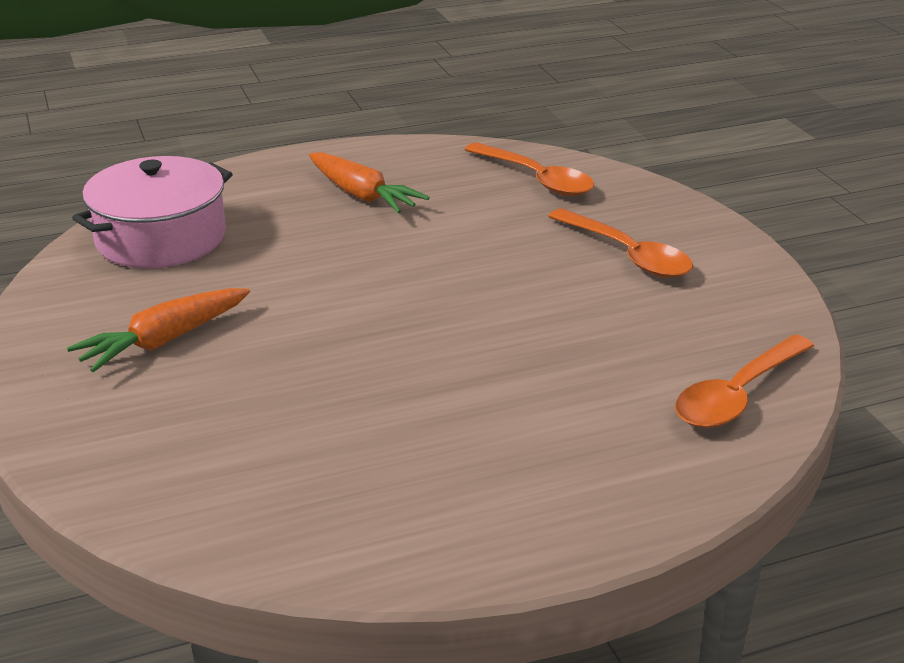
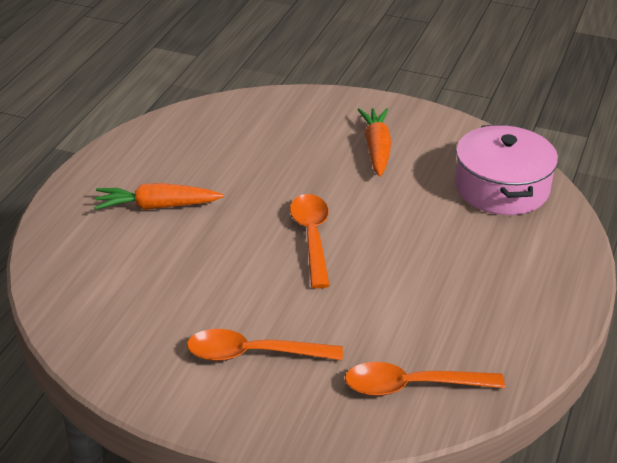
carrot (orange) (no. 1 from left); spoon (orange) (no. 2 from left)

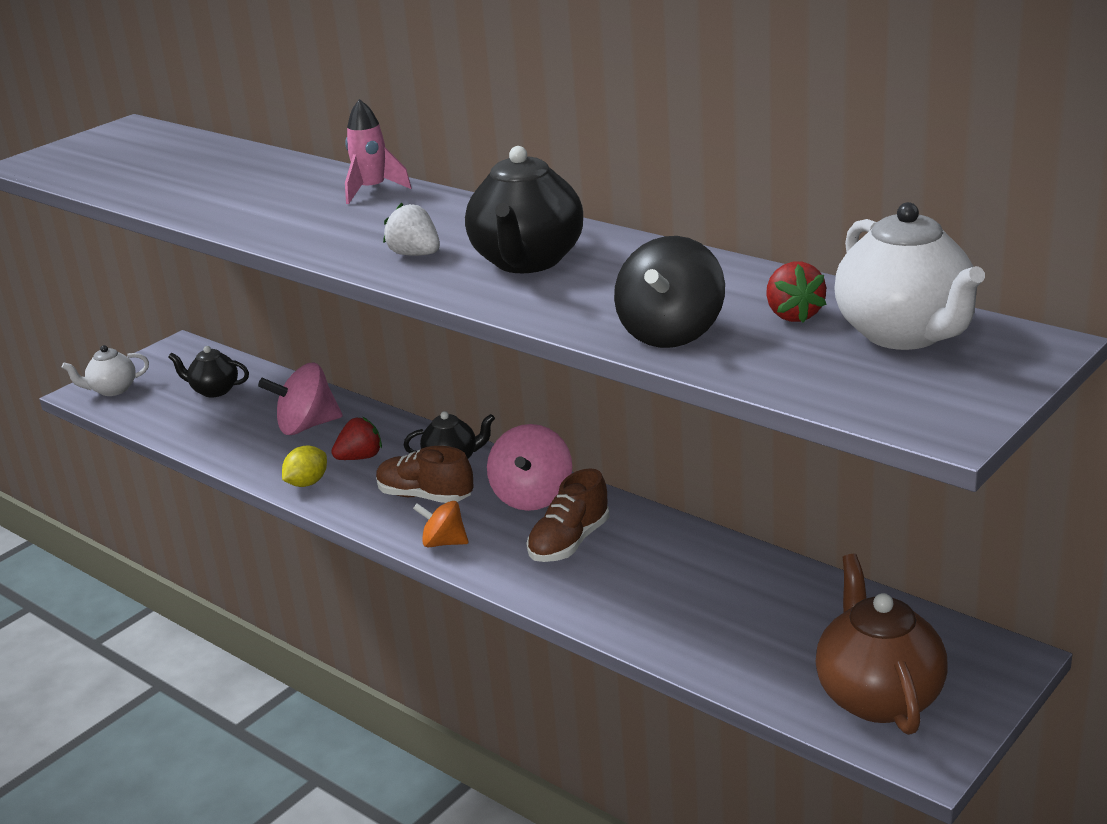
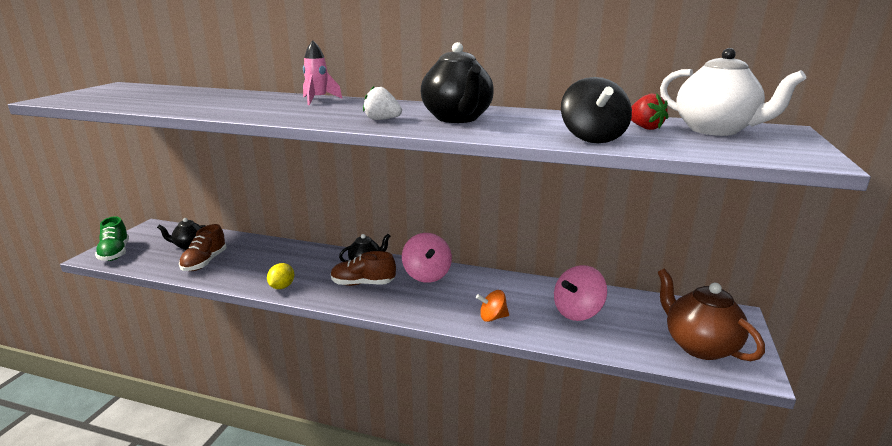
shoe (green); spinning top (pink) (no. 2 from left); strawberry (red) (no. 1 from left in the first image); spinning top (orange); shoe (brown) (no. 1 from left)

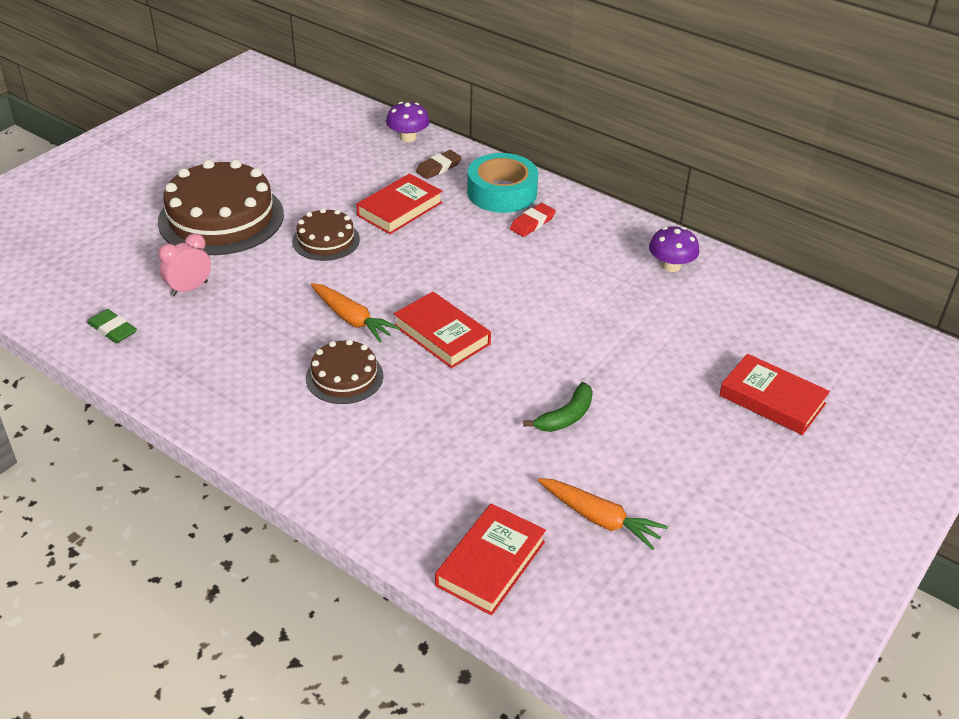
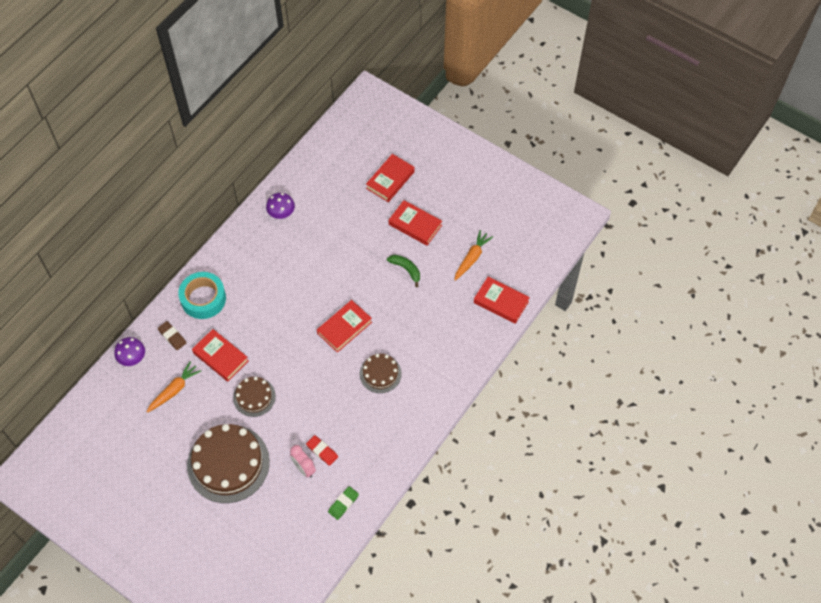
carrot (orange) (no. 1 from left); eraser (red); book (red) (no. 4 from left)

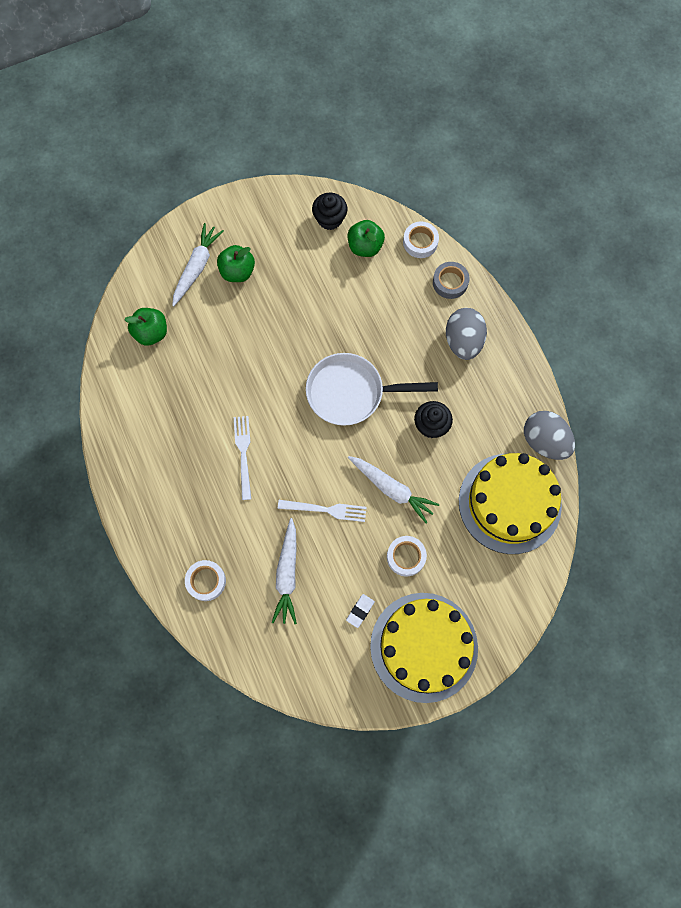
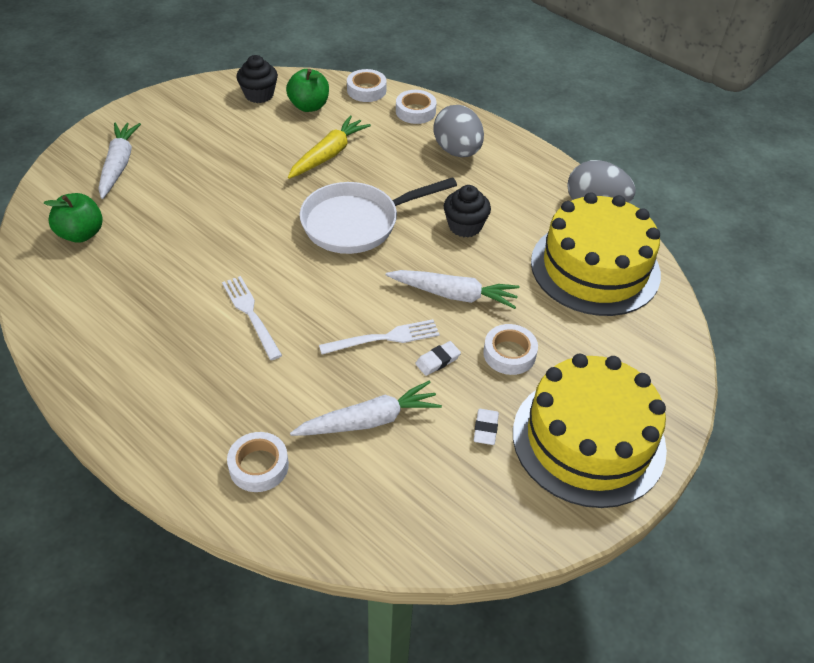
apple (green) (no. 2 from left in the first image); carrot (white) (no. 2 from left); tape (white) (no. 3 from left); carrot (yellow); eraser (white) (no. 1 from left)

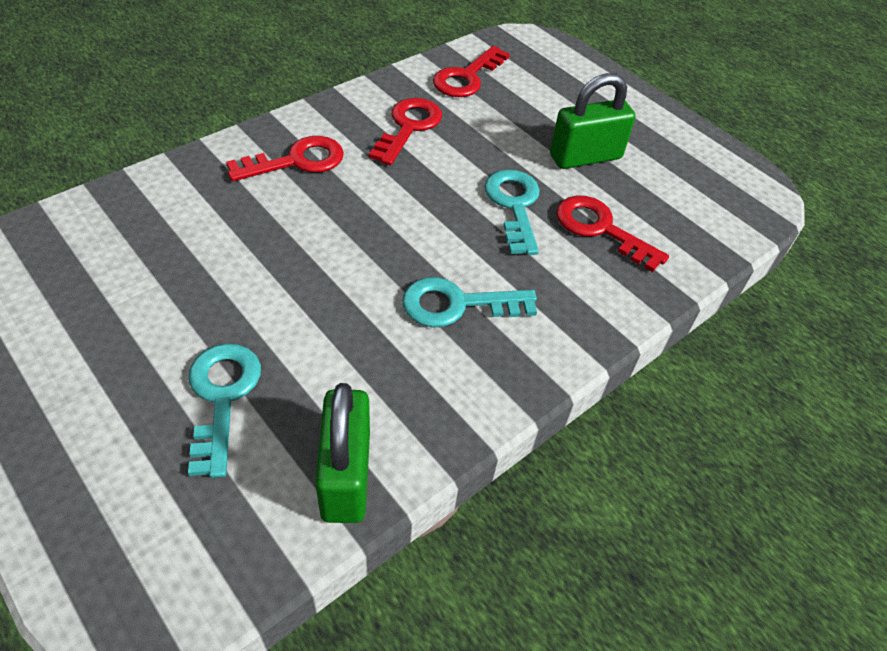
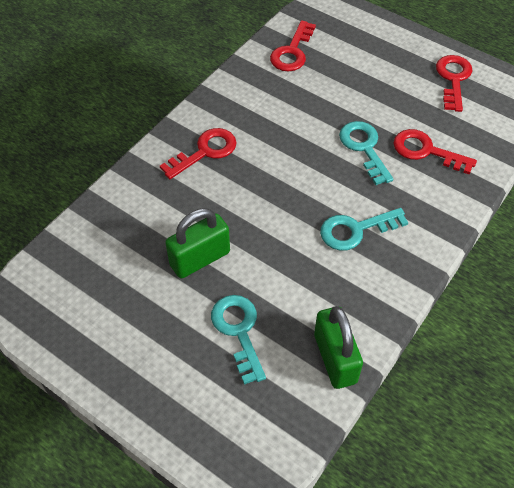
key (red) (no. 4 from left); padlock (green) (no. 1 from left)

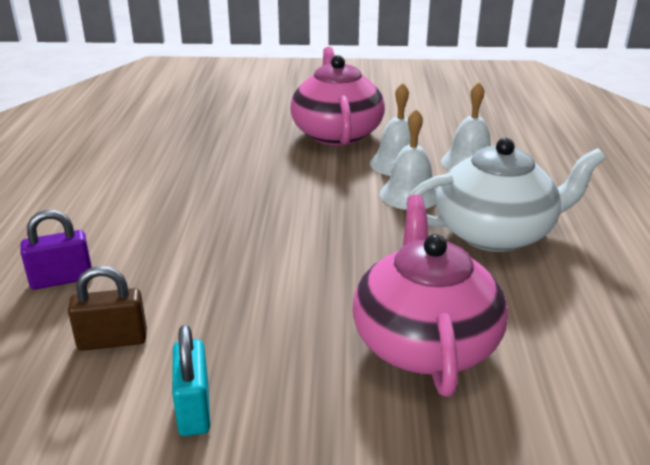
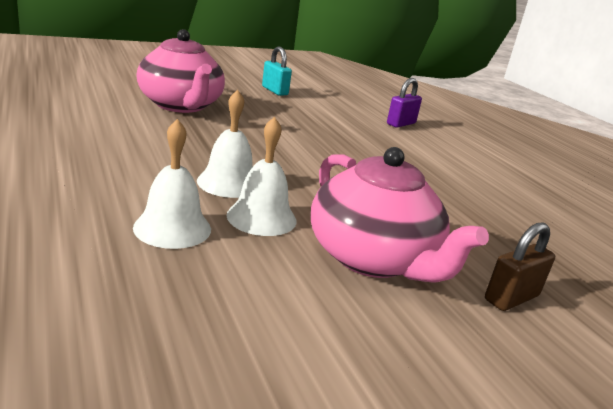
padlock (brown); teapot (white)

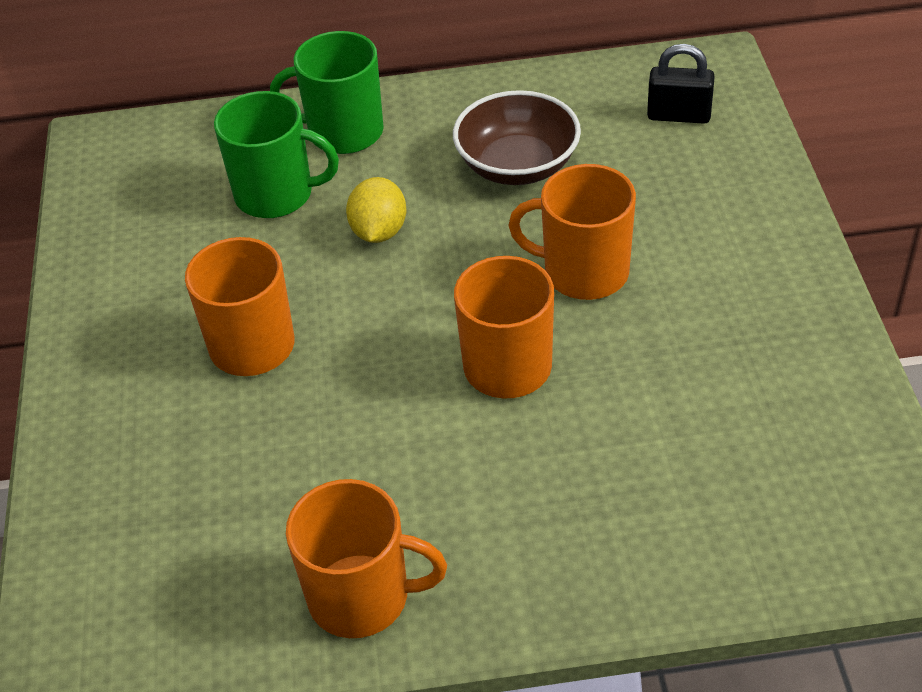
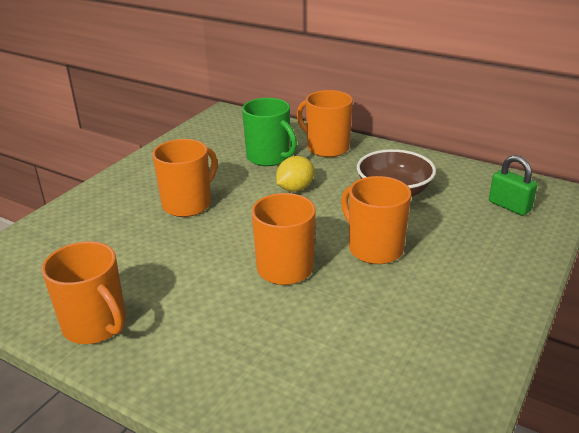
mug (orange) (no. 4 from left); padlock (green)

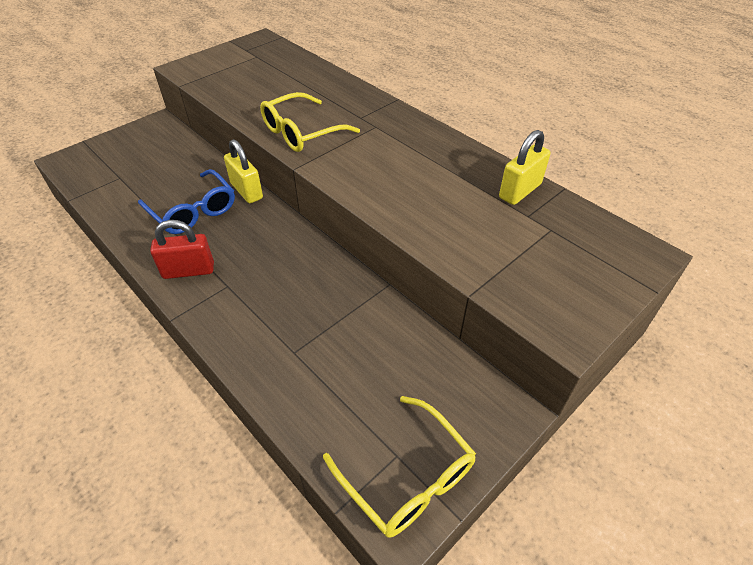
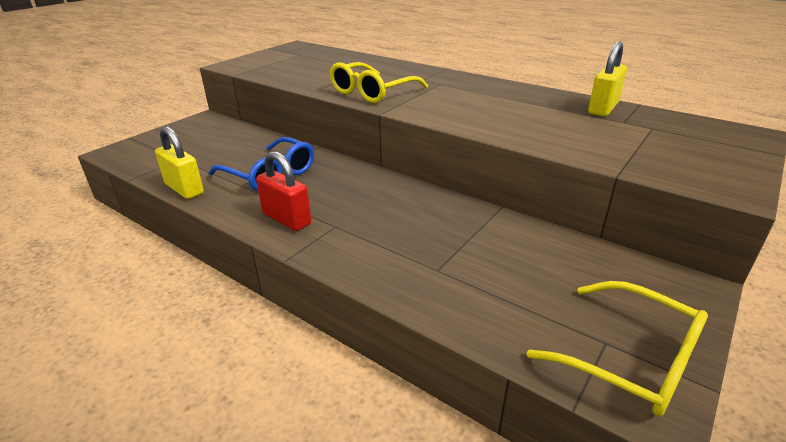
padlock (red); padlock (yellow) (no. 1 from left)

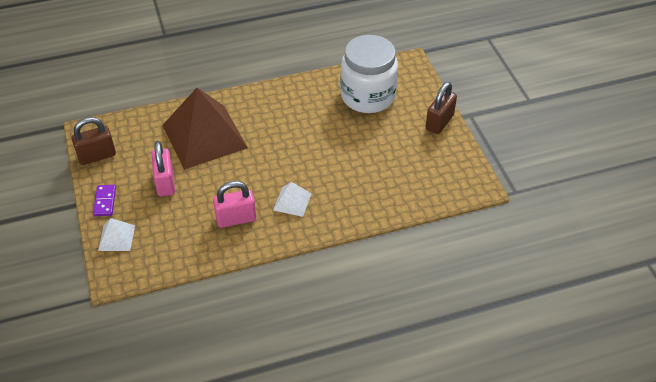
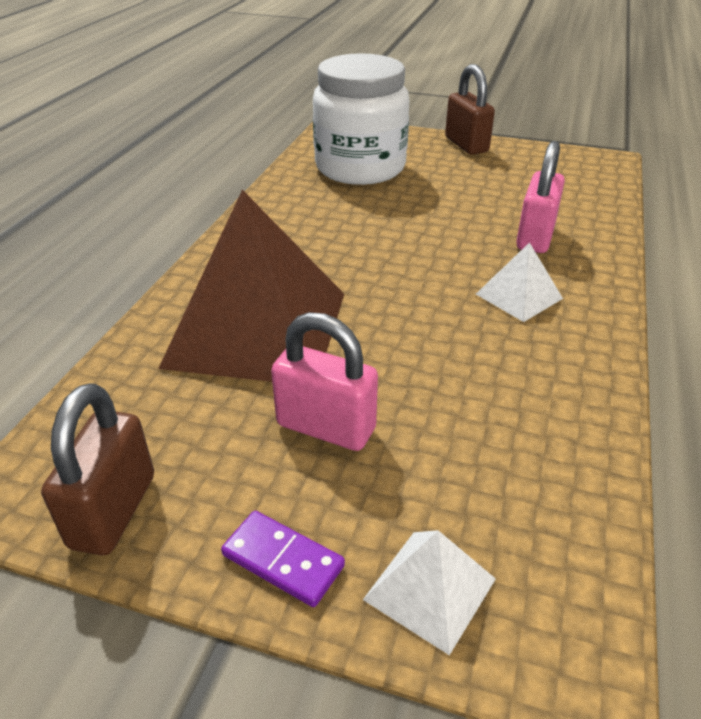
padlock (pink) (no. 2 from left)

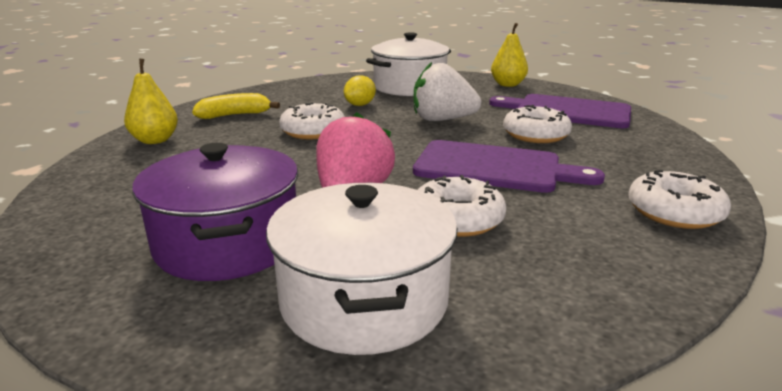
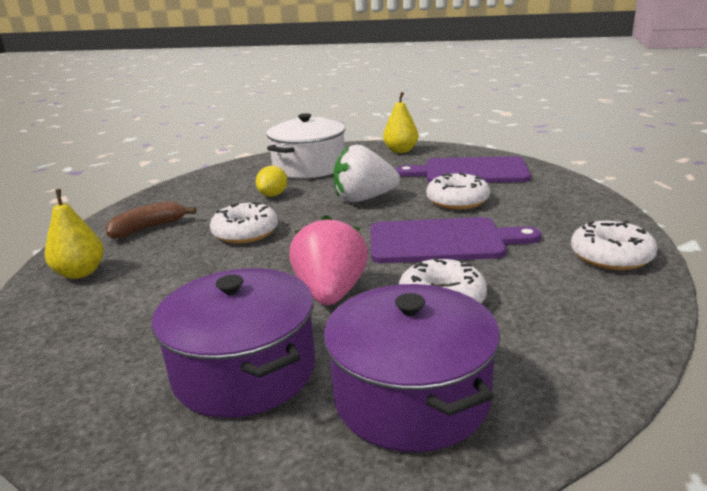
banana (brown); pot (purple) (no. 2 from left)

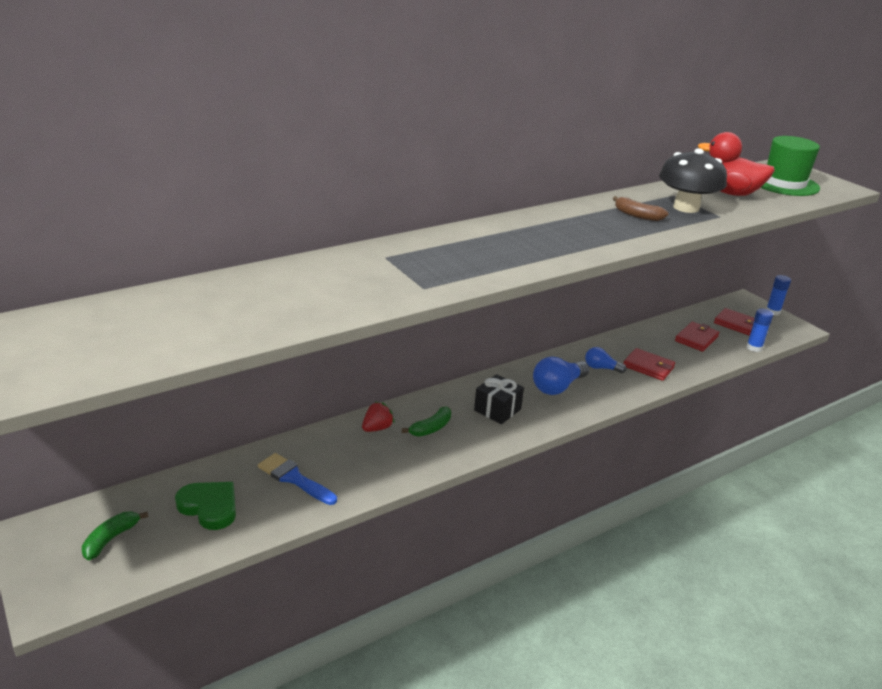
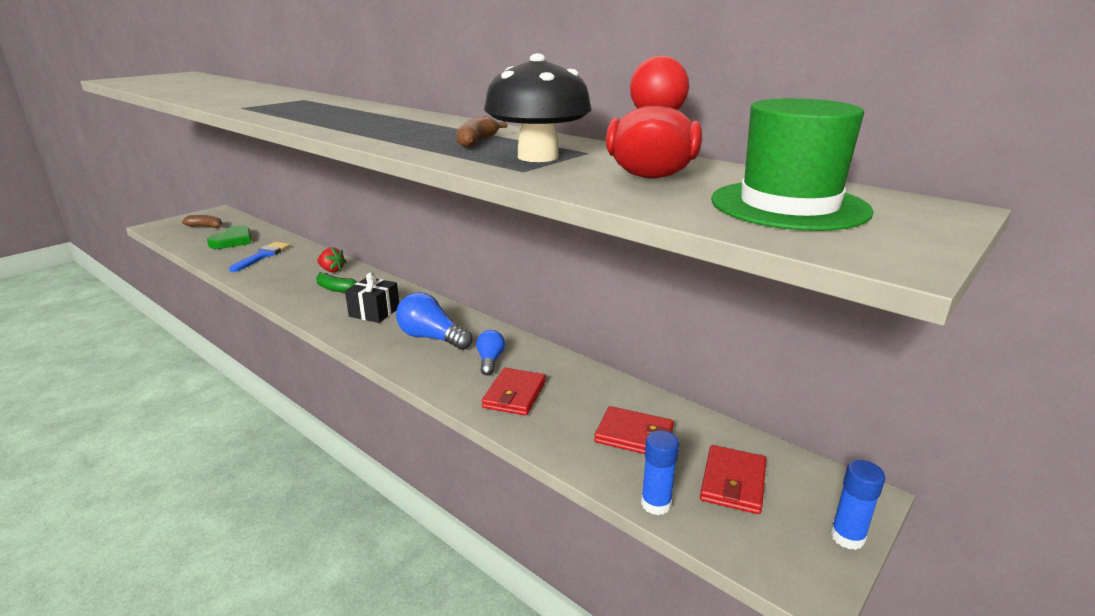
banana (brown) (no. 1 from left)

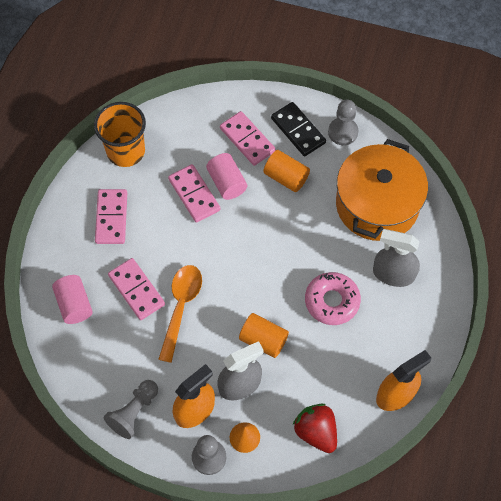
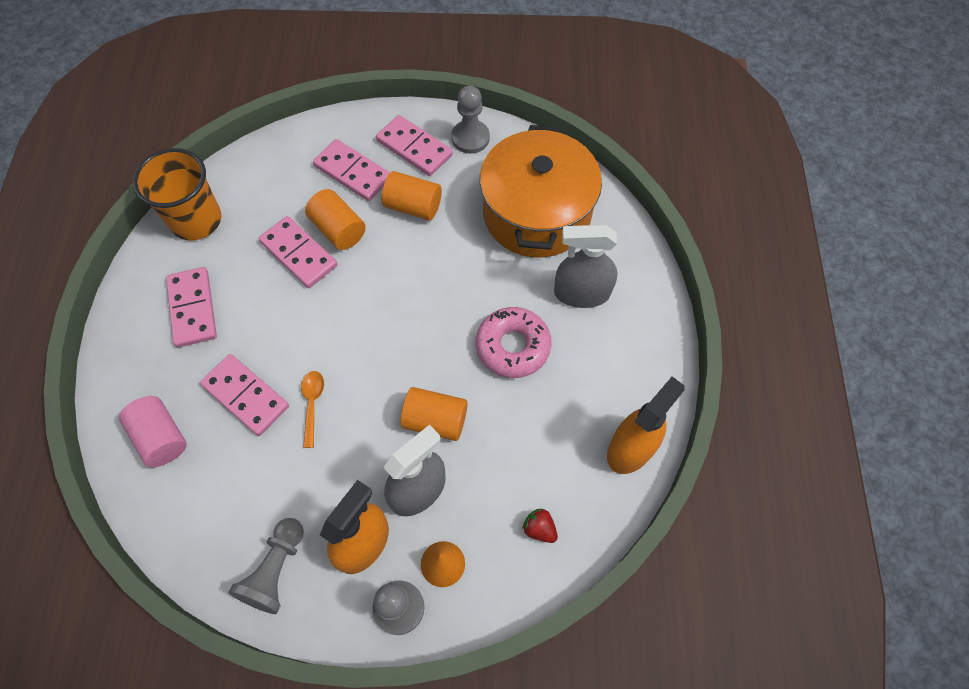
spoon (orange); cylinder (orange) (no. 1 from left); domino (pink) (no. 5 from left); strawberry (red)

